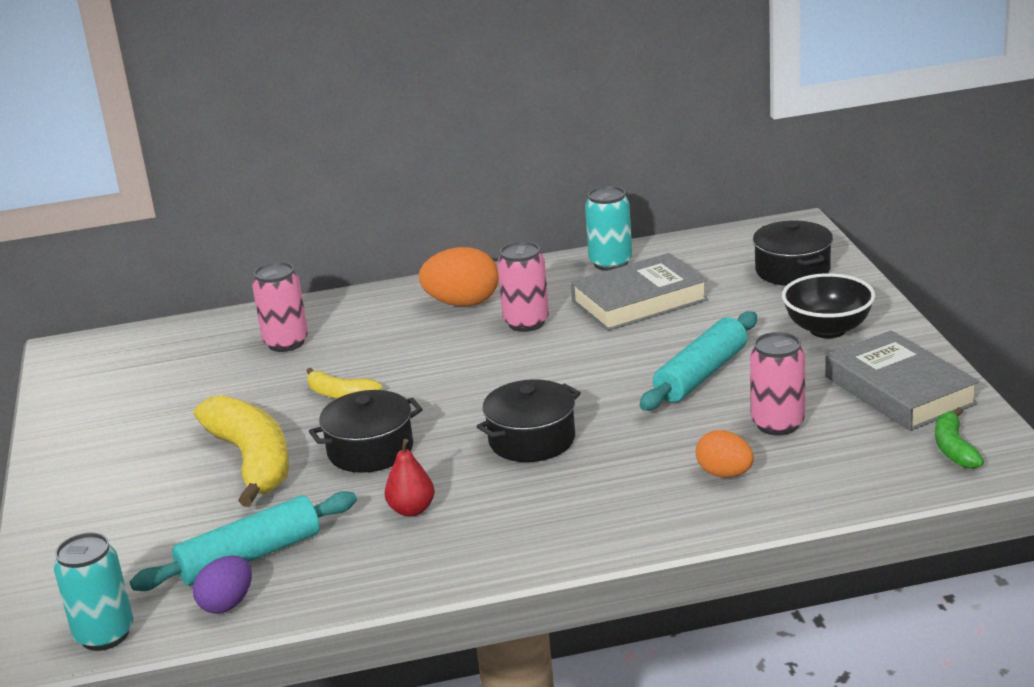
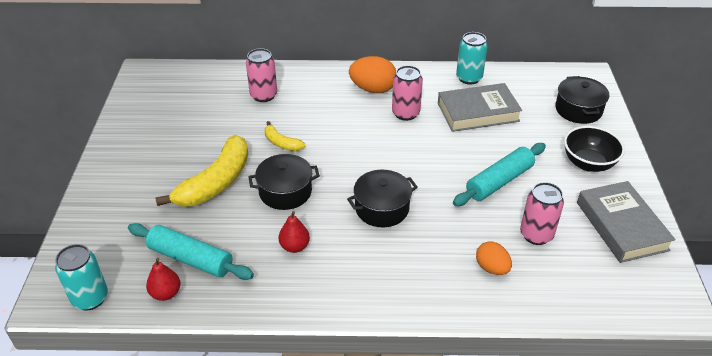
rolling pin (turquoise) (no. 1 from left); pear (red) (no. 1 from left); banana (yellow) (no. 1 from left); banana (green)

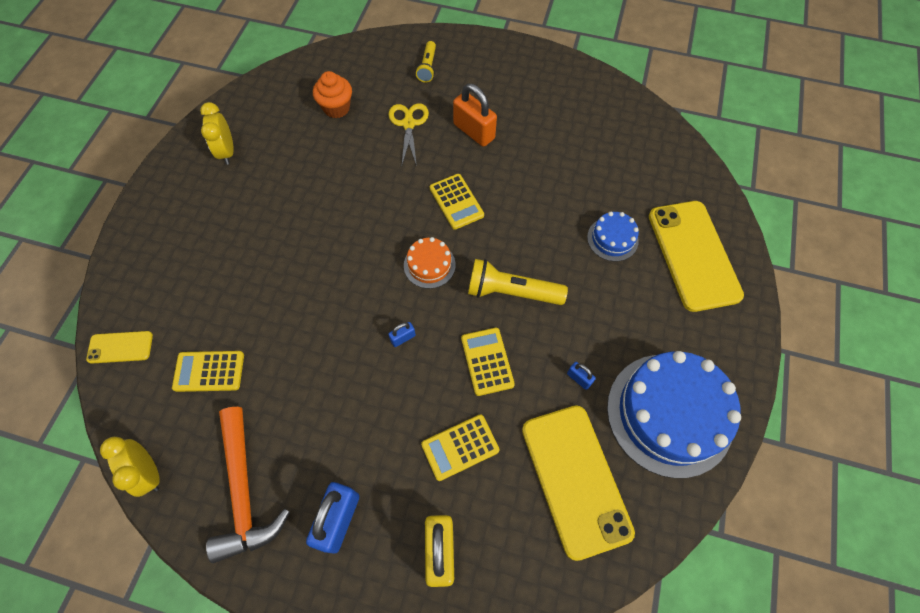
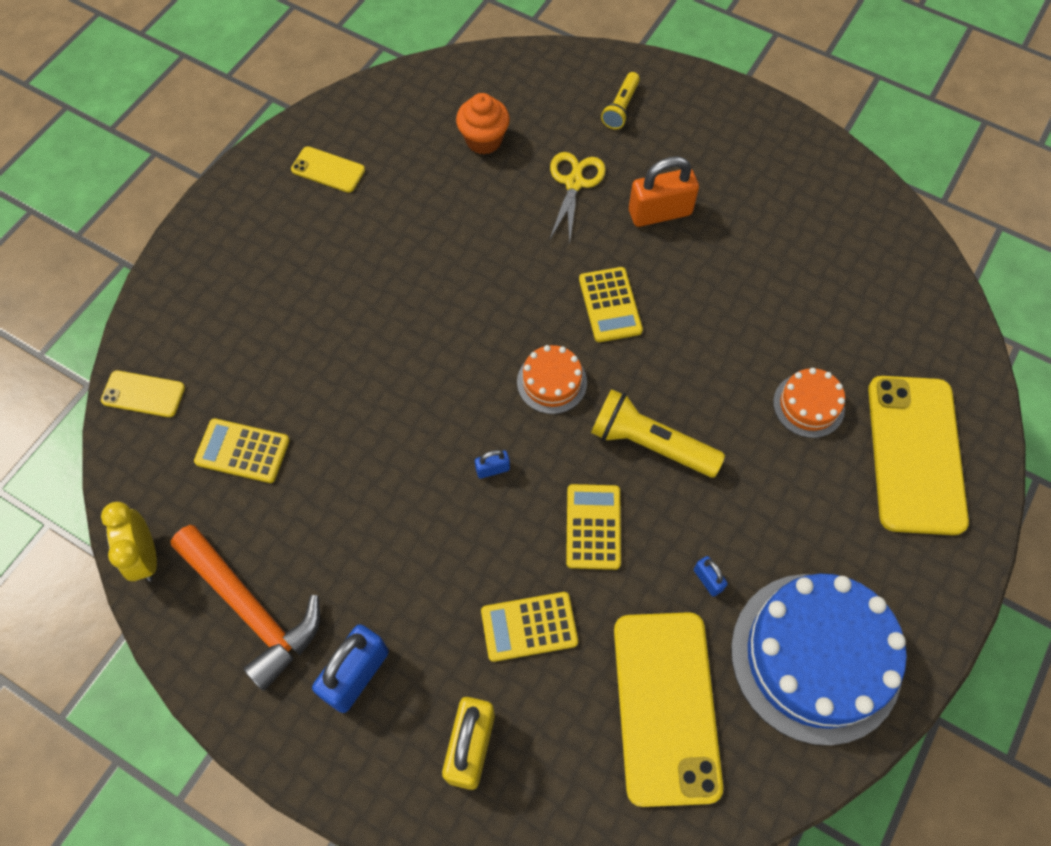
phone (yellow) (no. 2 from left); hammer (orange); padlock (orange); cake (orange) (no. 2 from left)

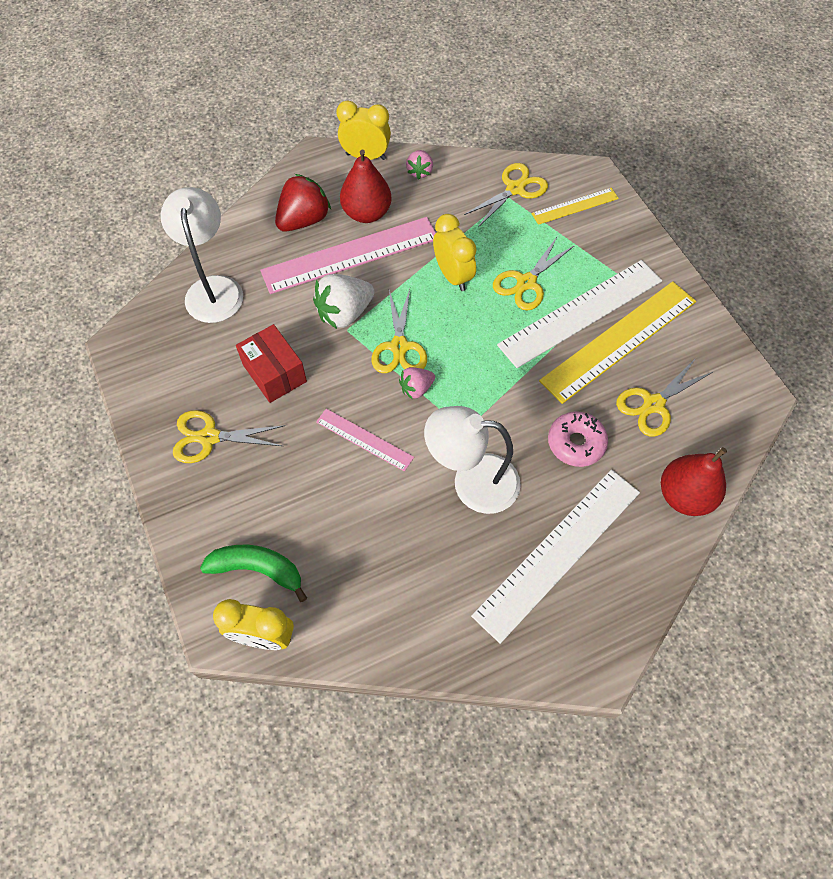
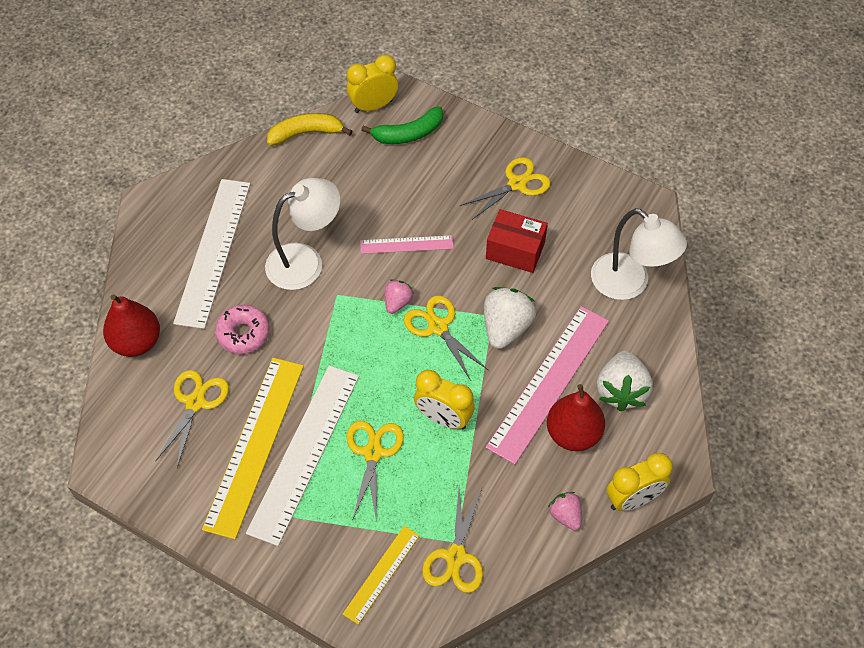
strawberry (white) (no. 2 from left); banana (yellow)

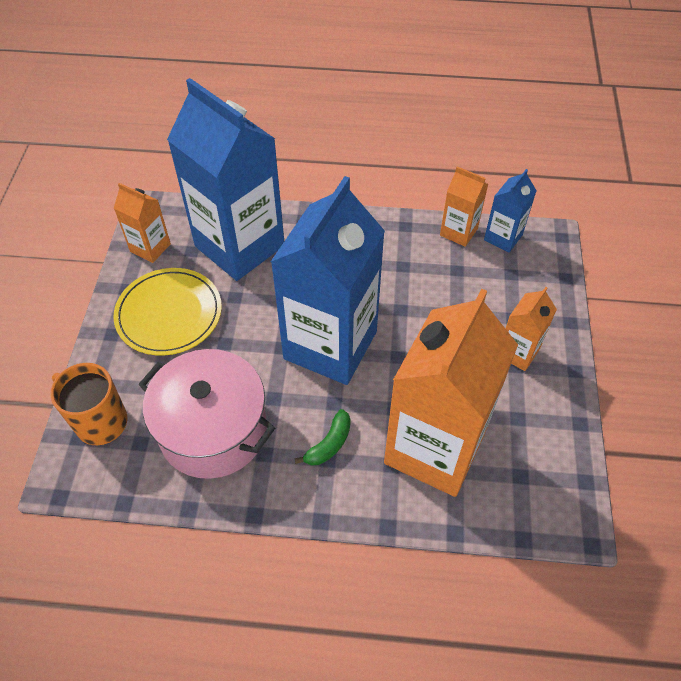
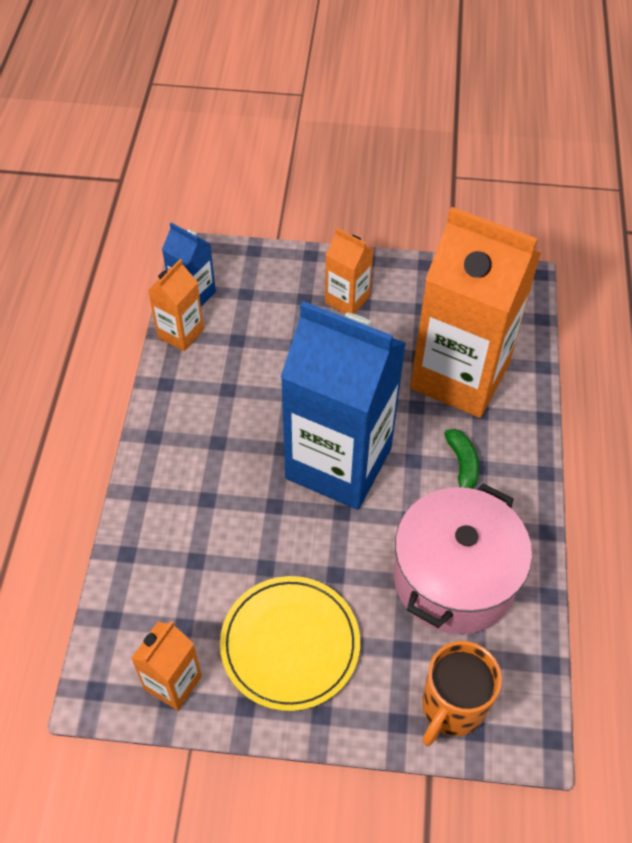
carton (blue) (no. 1 from left in the first image); banana (green)

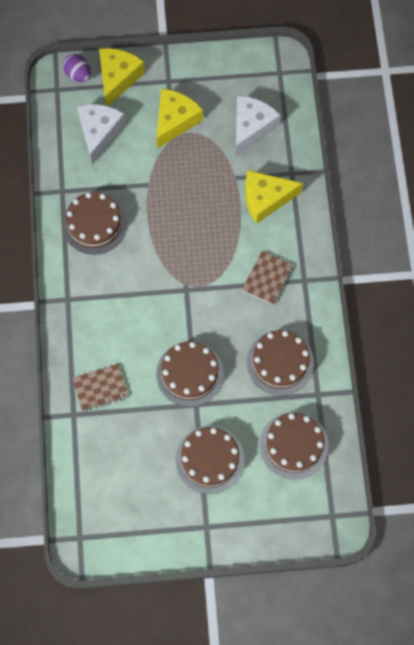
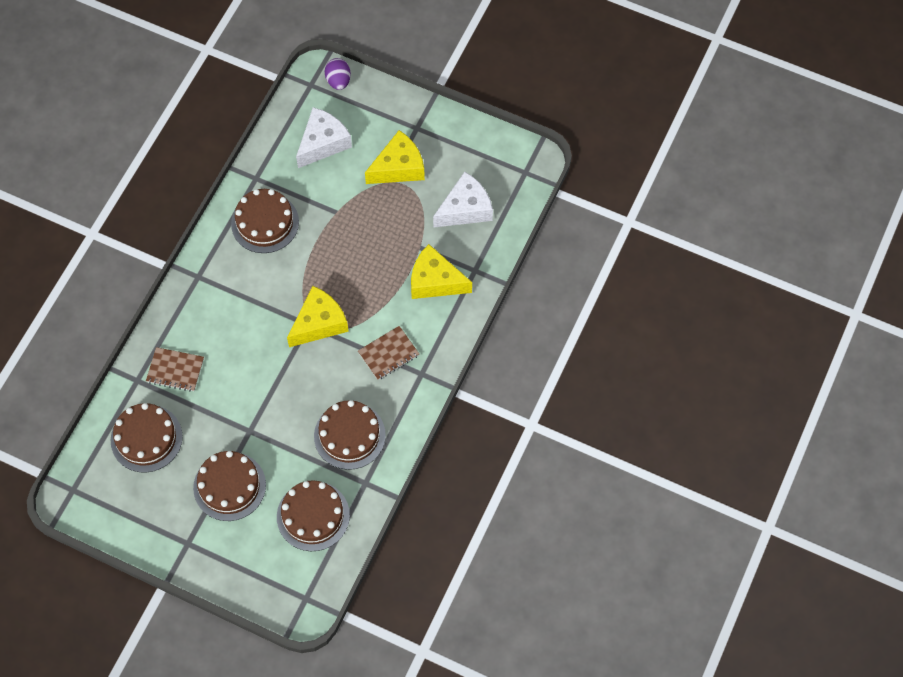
cheese (yellow) (no. 1 from left); cake (brown) (no. 1 from left)

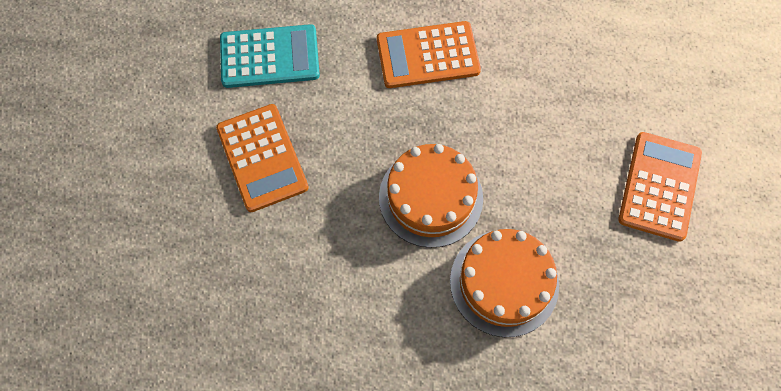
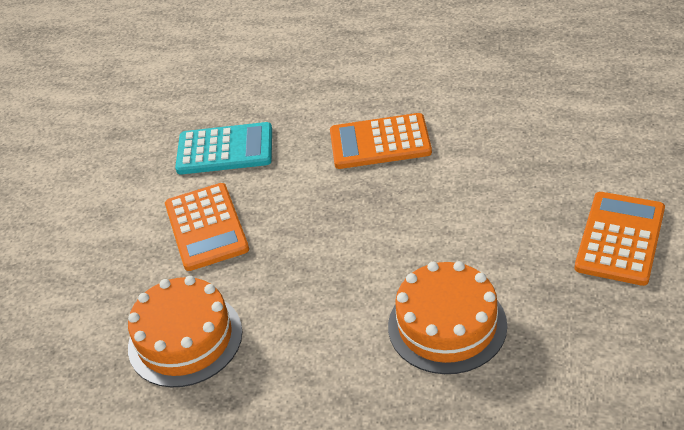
cake (orange) (no. 1 from left)

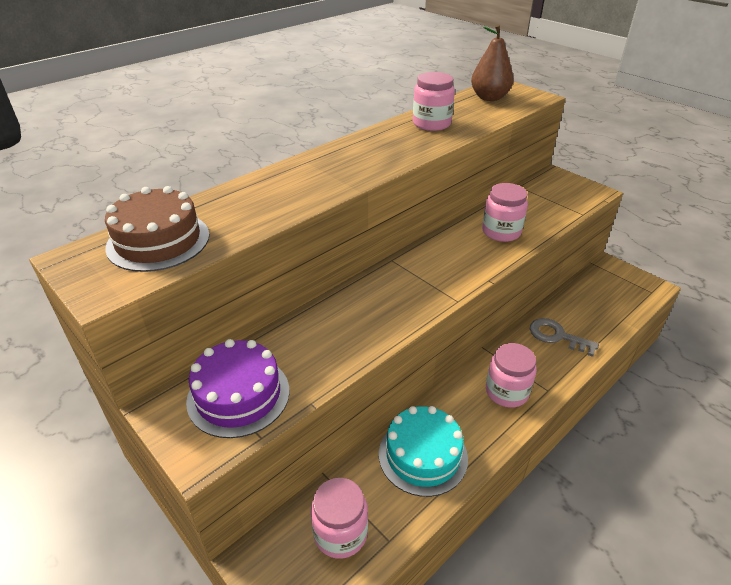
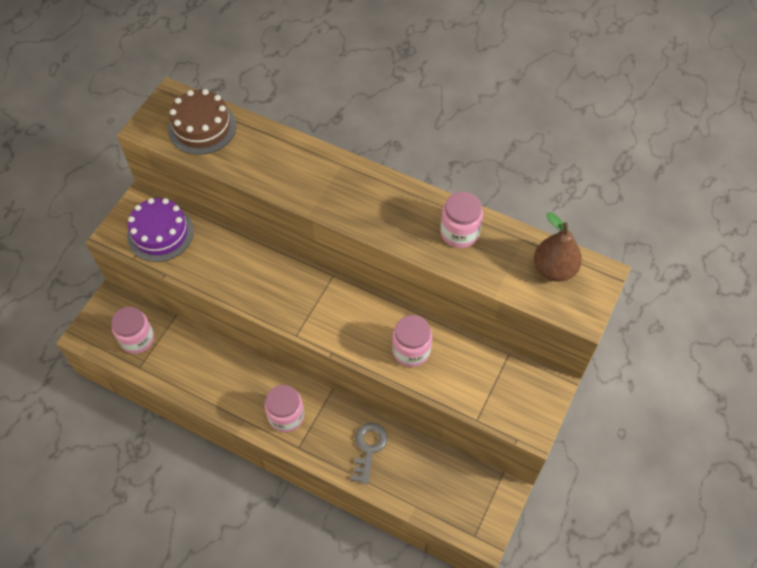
cake (turquoise)

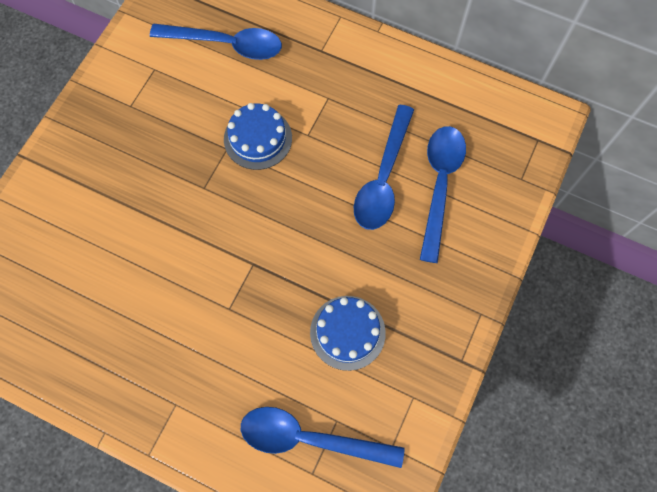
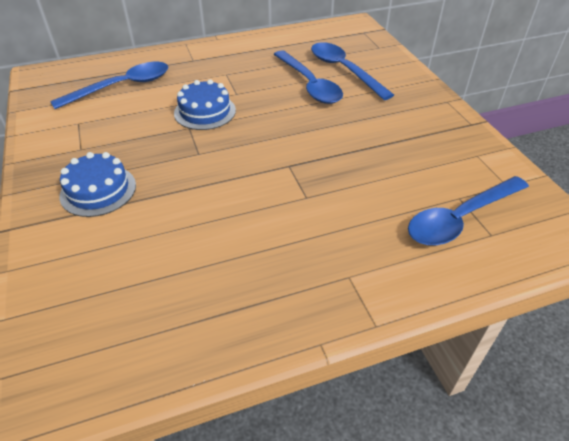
cake (blue) (no. 1 from left)

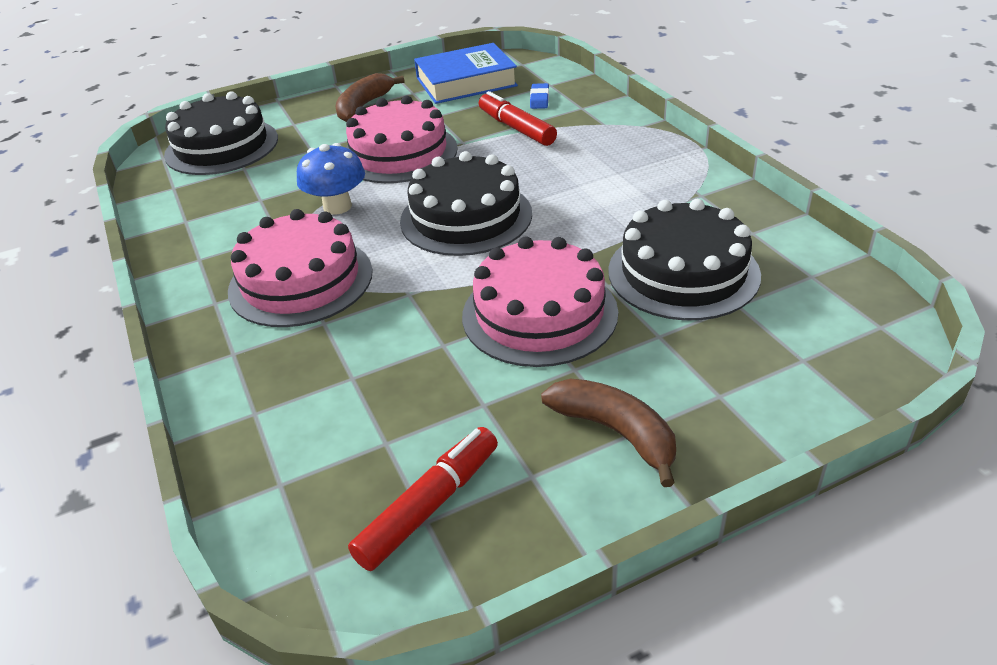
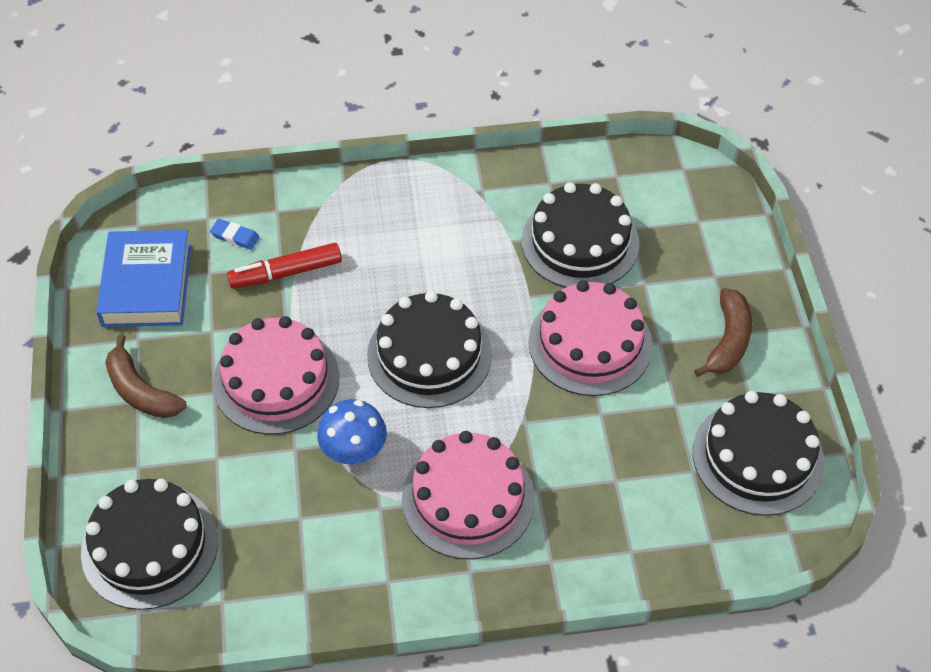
cake (black) (no. 4 from left); banana (brown) (no. 2 from left)

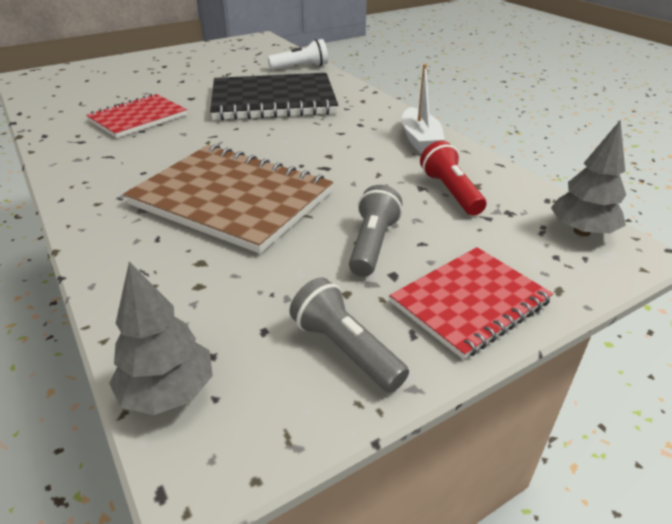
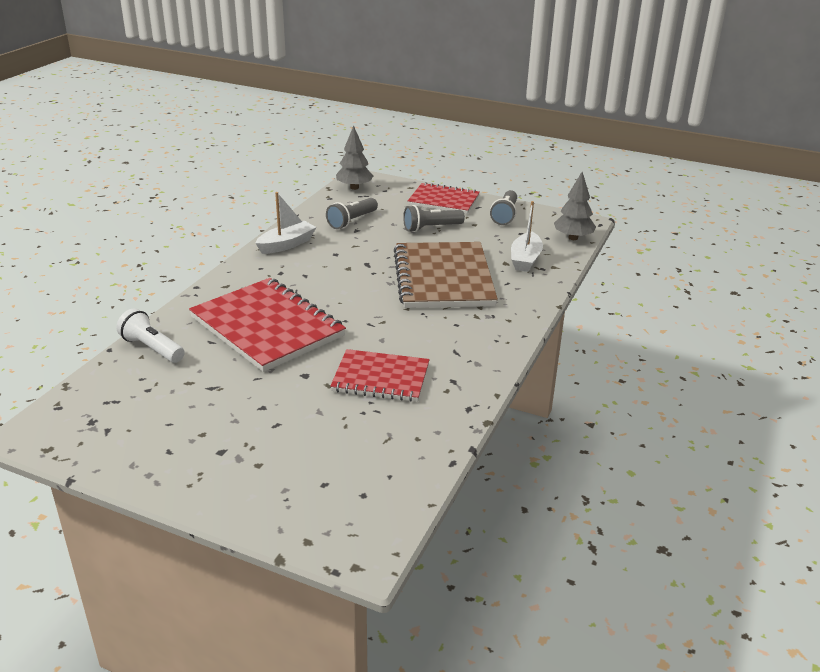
notebook (red) (no. 1 from left); flashlight (grey) (no. 1 from left); boat (white) (no. 2 from left)

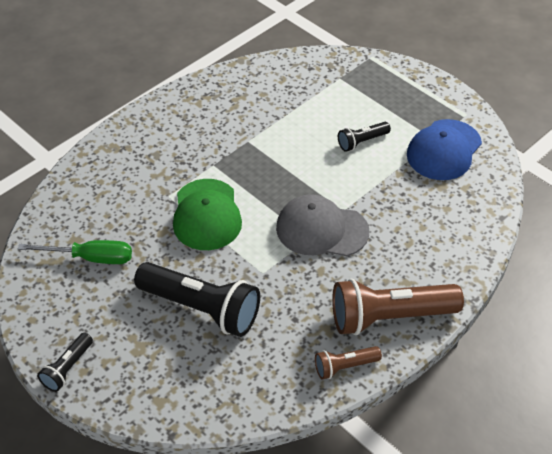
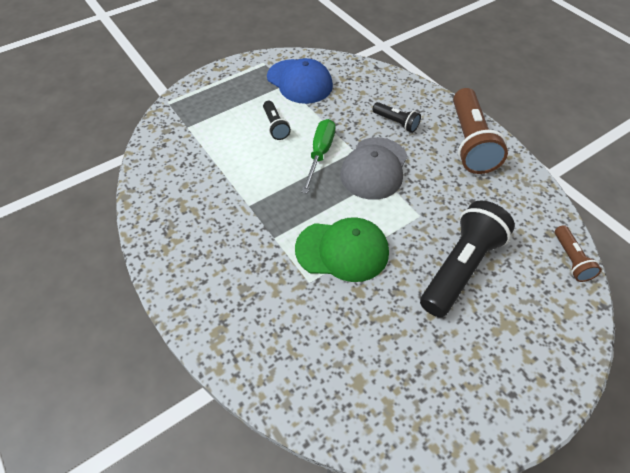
screwdriver (green); flashlight (black) (no. 2 from left); flashlight (brown) (no. 2 from left)

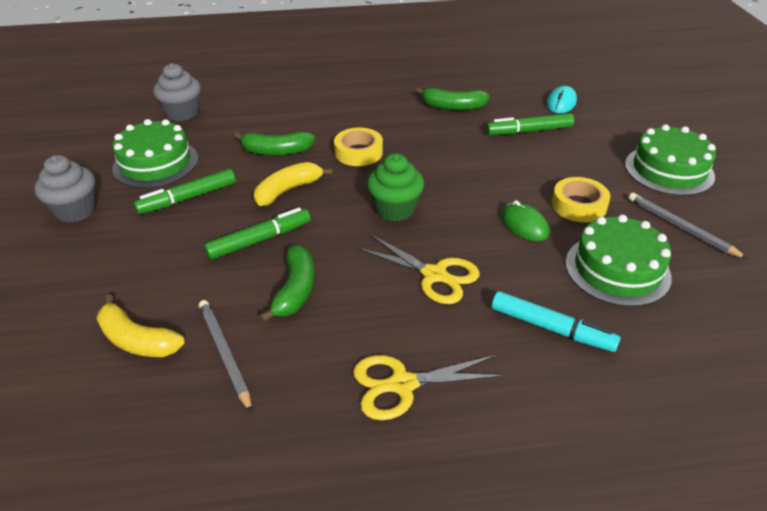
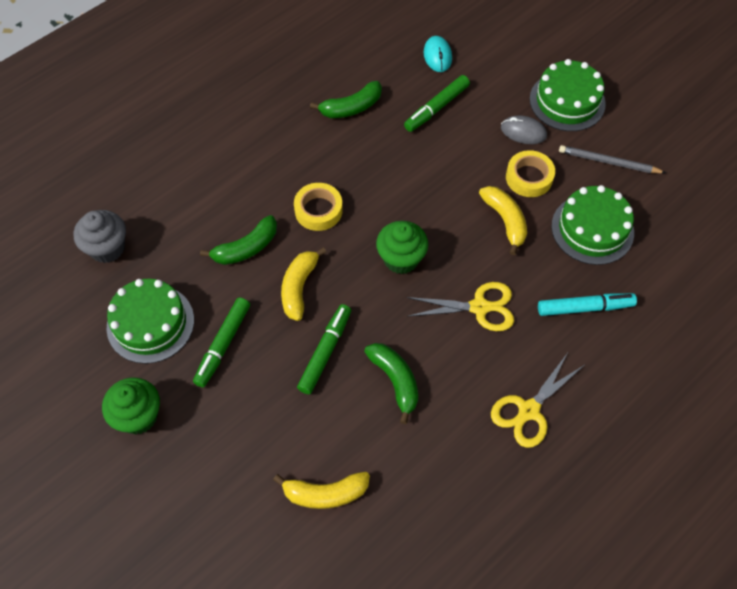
cupcake (green) (no. 1 from left); pencil (grey) (no. 1 from left in the first image); banana (yellow) (no. 3 from left); mouse (grey)

